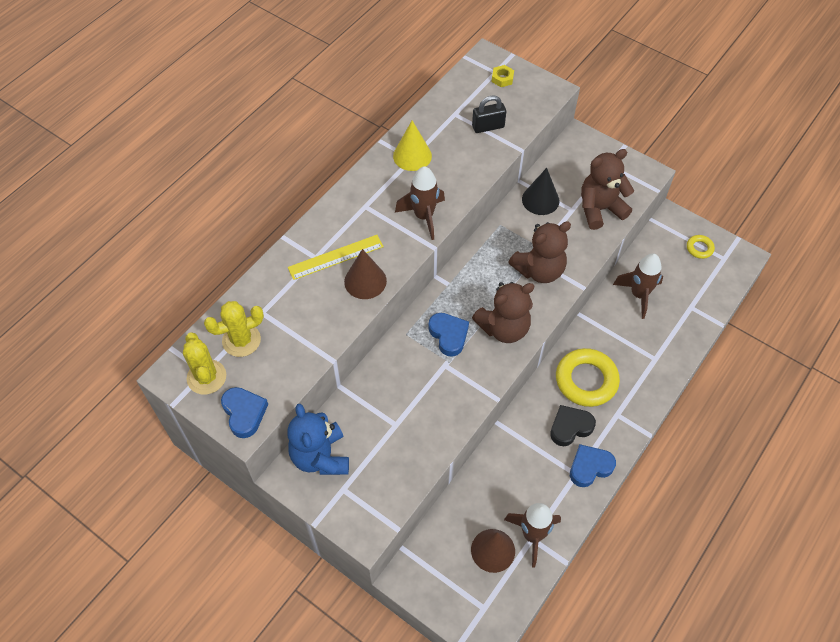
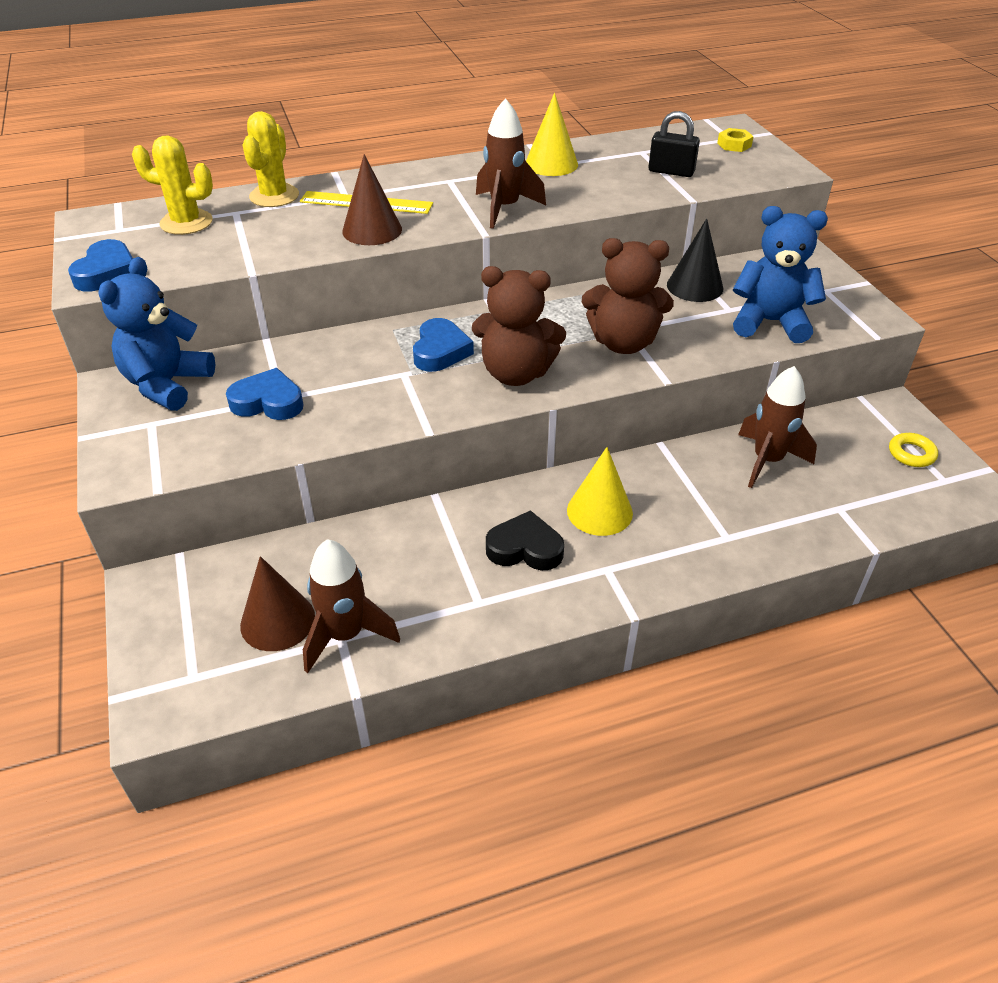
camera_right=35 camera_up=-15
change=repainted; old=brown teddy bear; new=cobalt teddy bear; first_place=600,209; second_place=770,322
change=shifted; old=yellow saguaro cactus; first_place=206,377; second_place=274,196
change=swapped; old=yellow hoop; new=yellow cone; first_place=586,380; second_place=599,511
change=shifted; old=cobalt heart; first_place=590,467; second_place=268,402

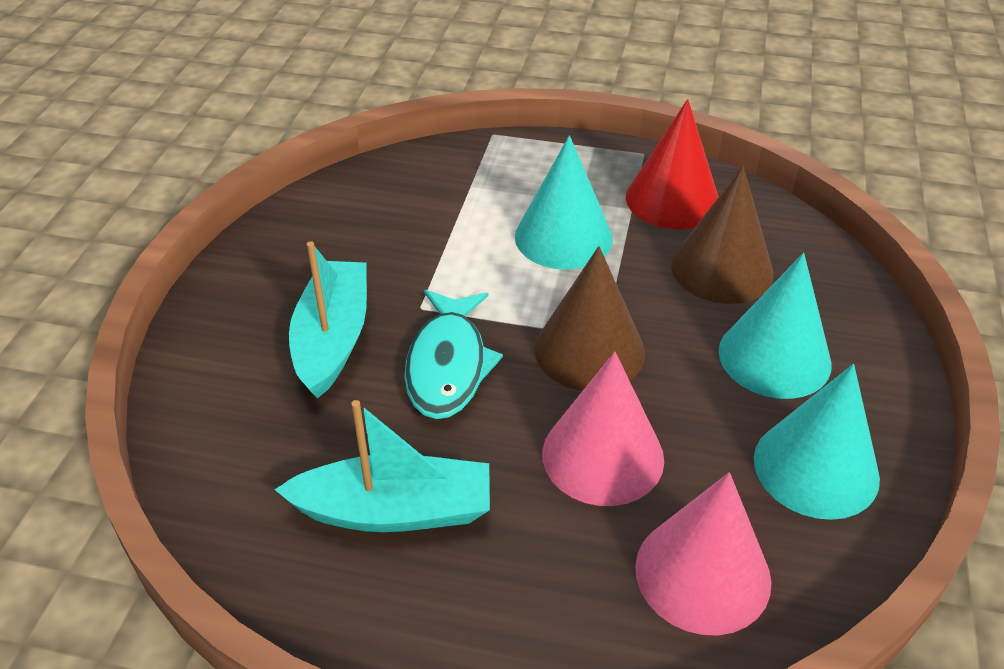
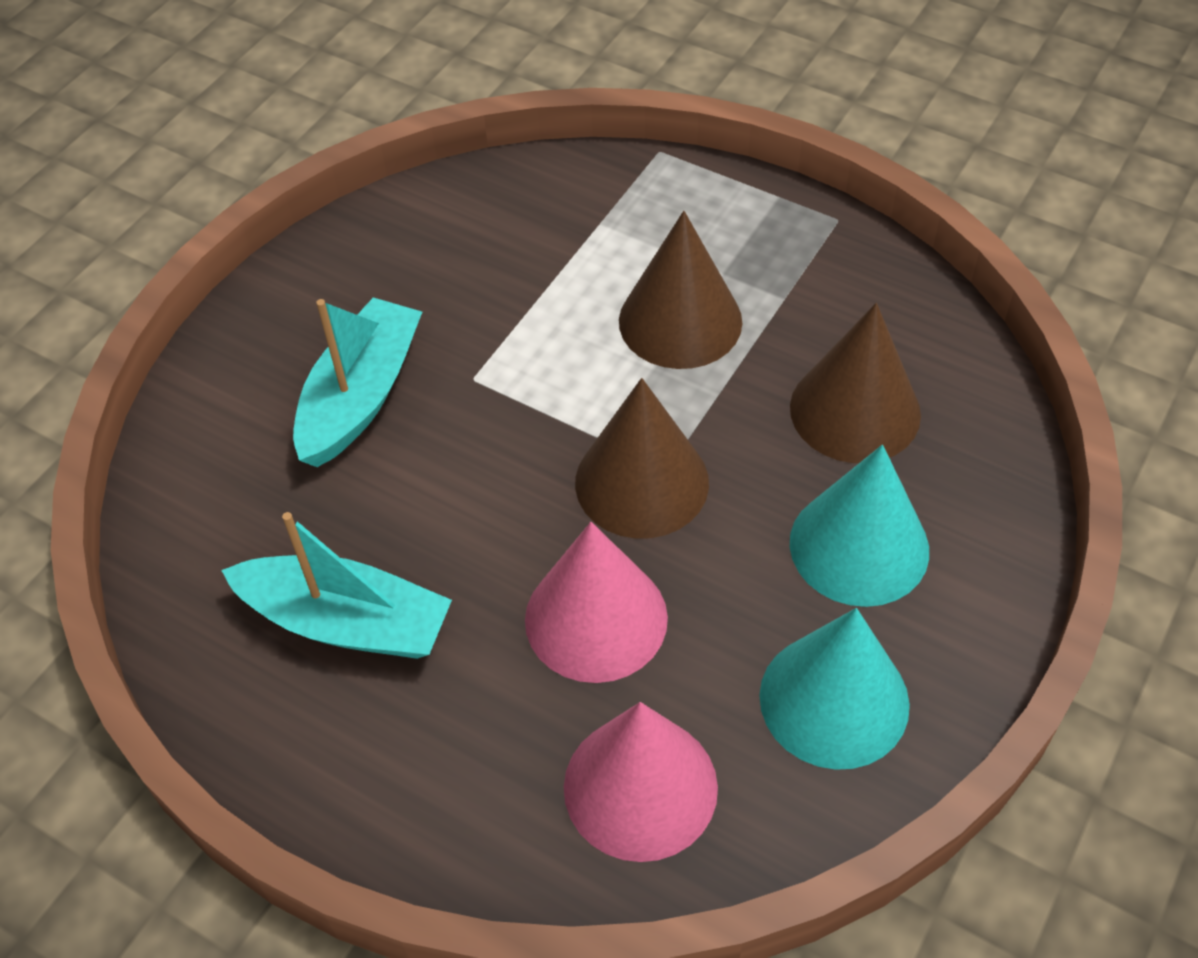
camera_right=20 camera_up=10
change=gone; old=crimson cone; first_place=672,199
change=repainted; old=teal cone; new=brown cone; first_place=563,237; second_place=680,321
change=gone; old=teal toy fish; first_place=448,365

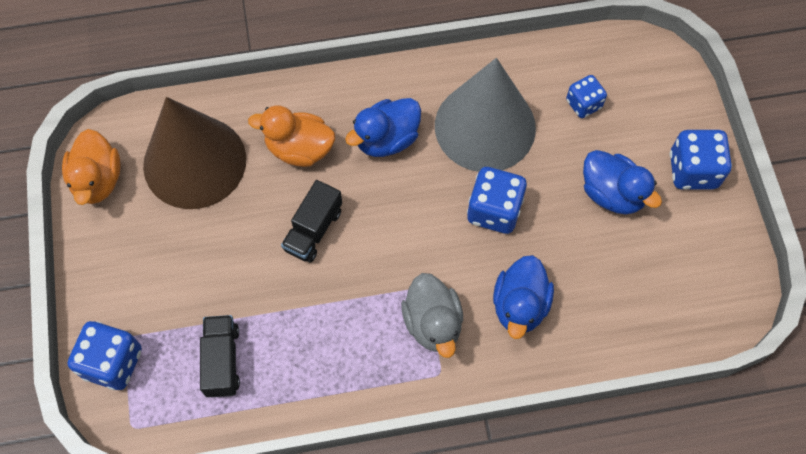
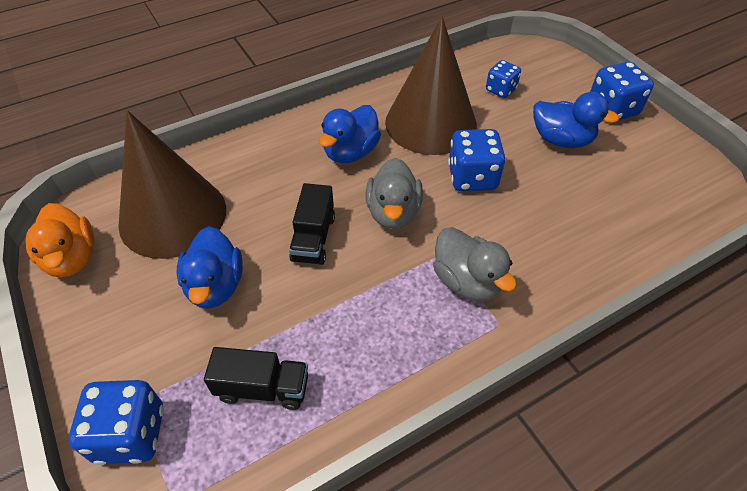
camera_right=-20 camera_up=-15
change=repainted; old=ash-grey cone; new=brown cone; first_place=485,126; second_place=430,123
change=gone; old=orange rubber duck; first_place=299,149
change=shifted; old=cobalt rubber duck; first_place=520,306; second_place=215,286
change=rotated; old=jet-black toy truck; first_place=222,361; second_place=263,388; degrees=120
change=new; new=ash-grey rubber duck; second_place=393,212

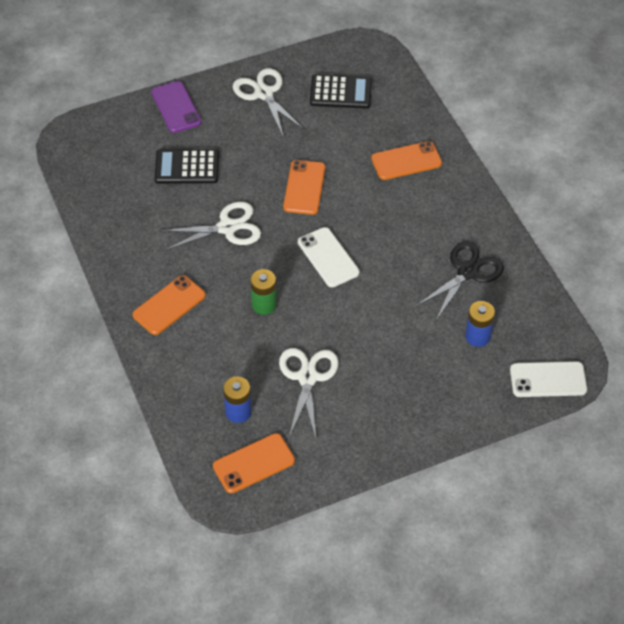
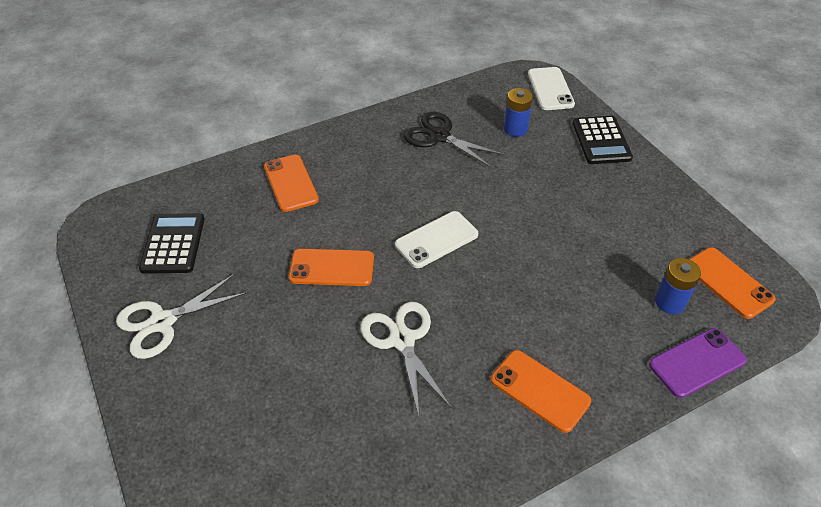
camera_right=-95 camera_up=-5
change=shifted; old=violet mobile phone; first_place=176,107; second_place=697,363
change=shifted; old=jet-black adding machine; first_place=187,167; second_place=601,140
change=gone; old=leaf-green battery; first_place=264,305
change=gone; old=white pair of scissors; first_place=307,377

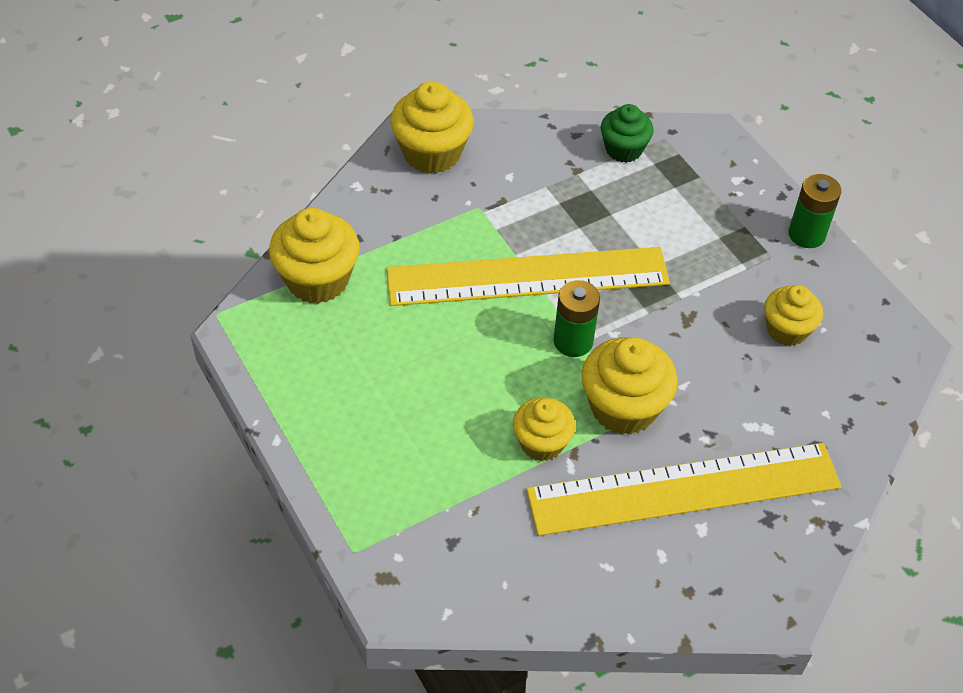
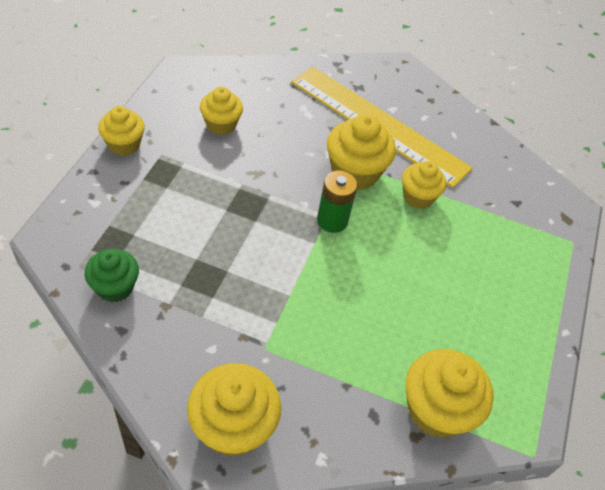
camera_right=-135 camera_up=0
change=swapped; old=leaf-green battery; new=yellow fairy cake; first_place=806,234; second_place=124,144
change=gone; old=yellow ruler; first_place=527,276

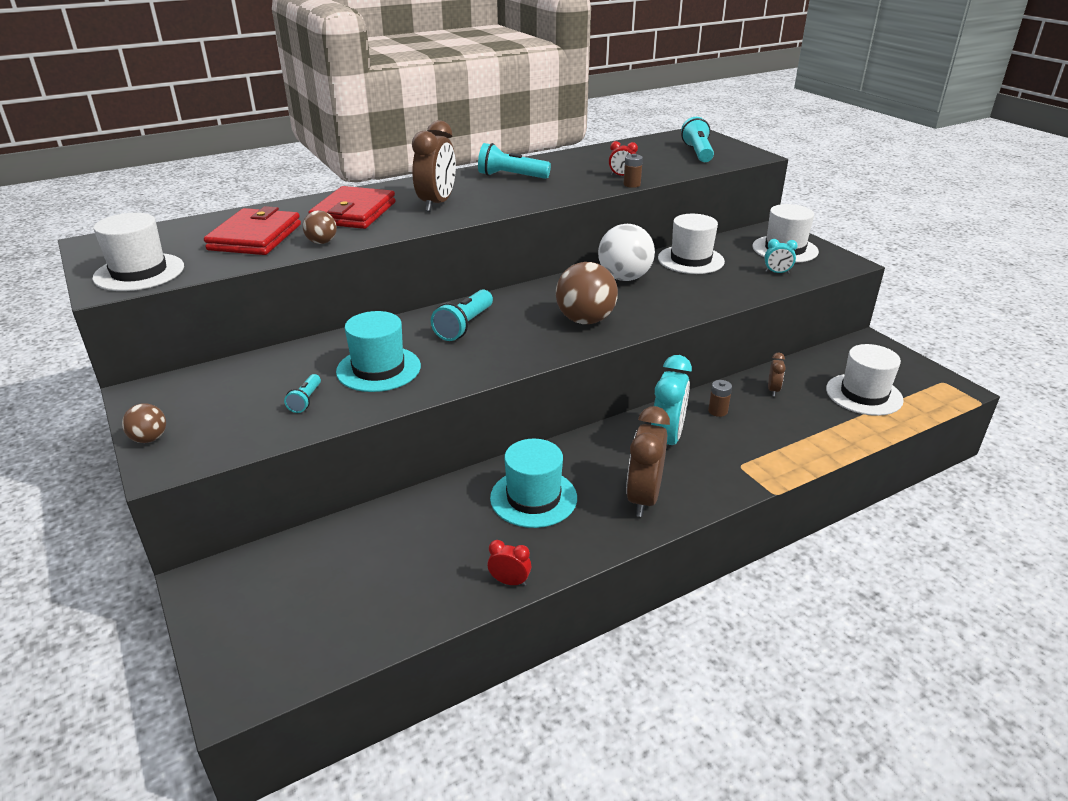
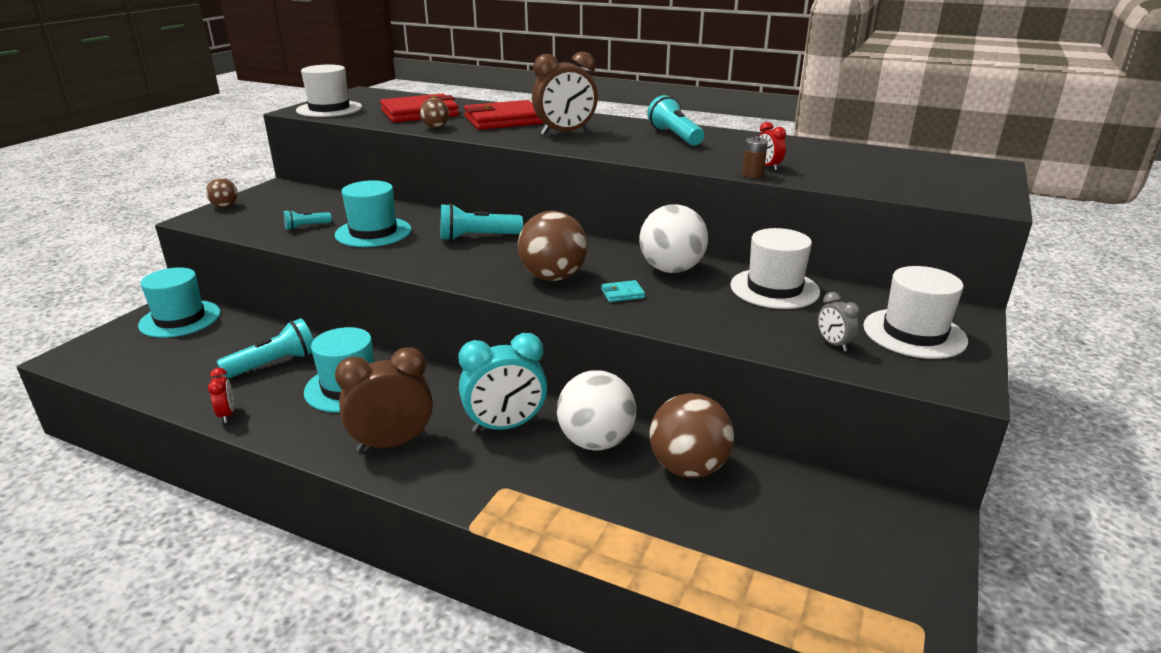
camera_right=55 camera_up=-5
change=shifted; old=teal torch; first_place=697,153; second_place=274,364
change=repainted; old=teal clock; new=ash-grey clock; first_place=777,273; second_place=833,344
change=gone; old=white tall hat; first_place=864,394
change=swapped; old=brown clock; new=brown ball; first_place=773,390; second_place=688,468
change=swapped; old=brown battery; new=white ball; first_place=717,411; second_place=596,441
change=new; new=teal tall hat; second_place=180,319
change=new; new=teal billfold; second_place=622,294

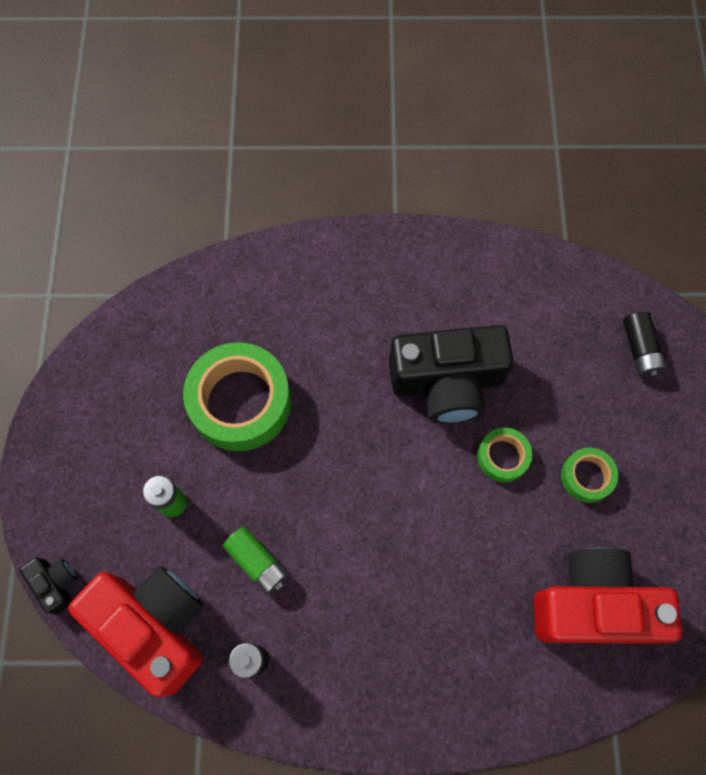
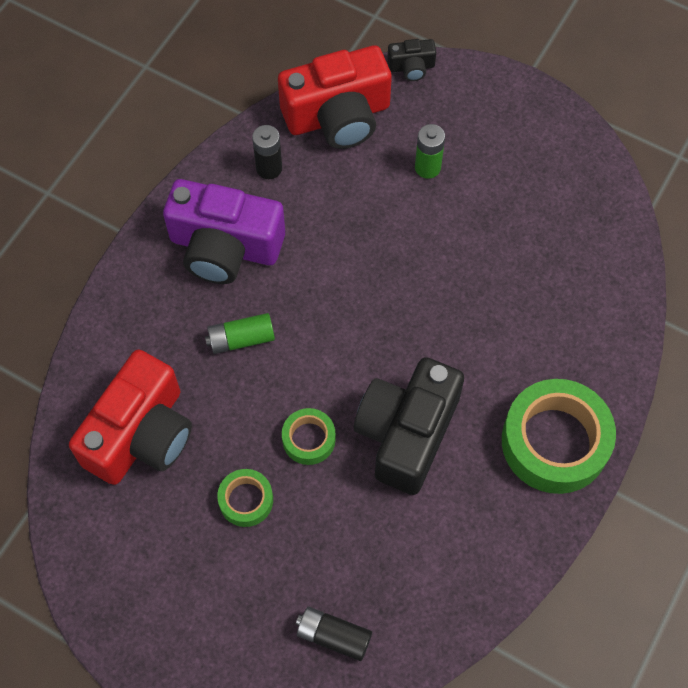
camera_right=120 camera_up=-5
change=shifted; old=leaf-green roll of tape; first_place=240,402; second_place=555,442
change=shifted; old=leaf-green battery; first_place=257,562; second_place=241,339
change=new; new=violet compact camera; second_place=225,247

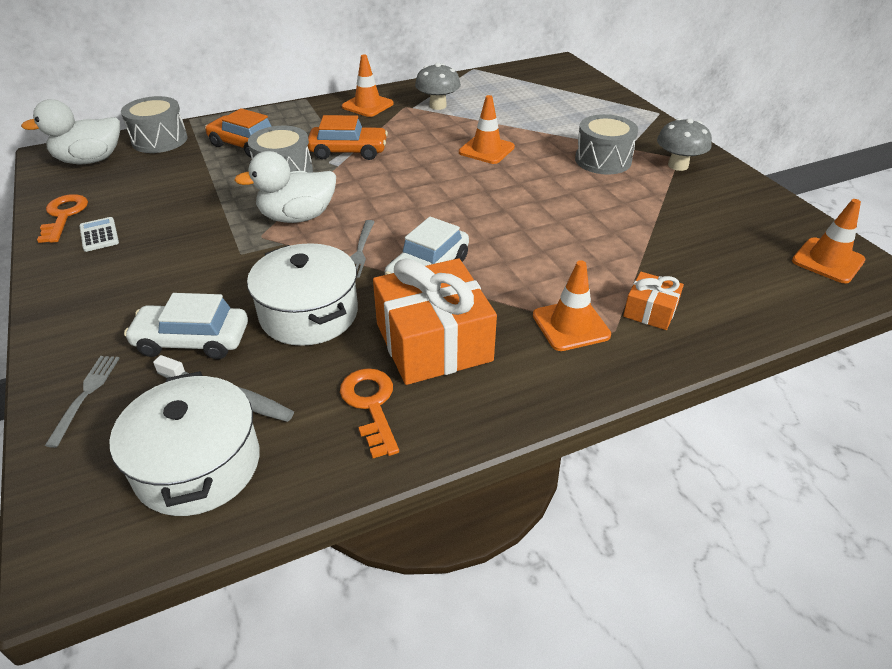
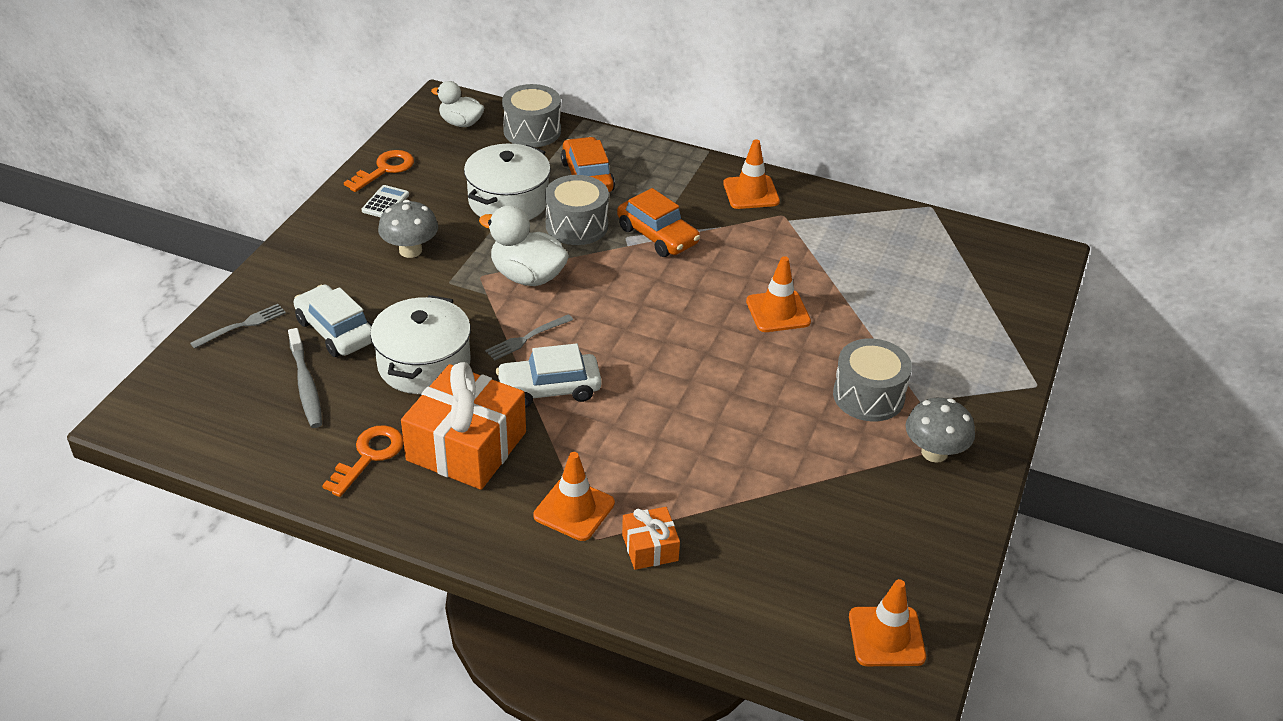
camera_right=45 camera_up=0
change=shifted; old=ash-grey fungus; first_place=438,106; second_place=410,250
change=scaled; old=white rubber duck; first_place=90,160; second_place=461,123; factor=0.66
change=shifted; old=white pot; first_place=198,465; second_place=508,201

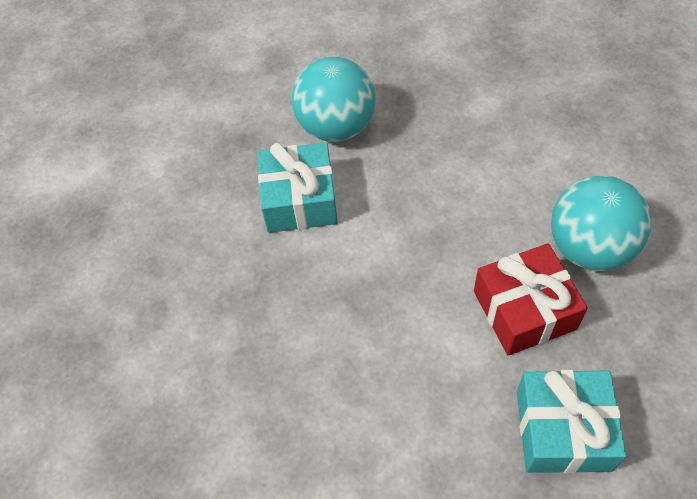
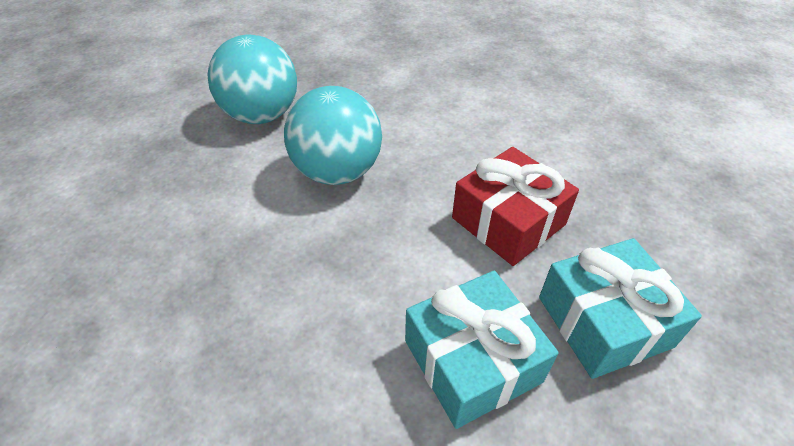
camera_right=-25 camera_up=-10
change=shifted; old=teal gift; first_place=300,200; second_place=472,361
change=shifted; old=teal ball; first_place=589,248; second_place=337,172

